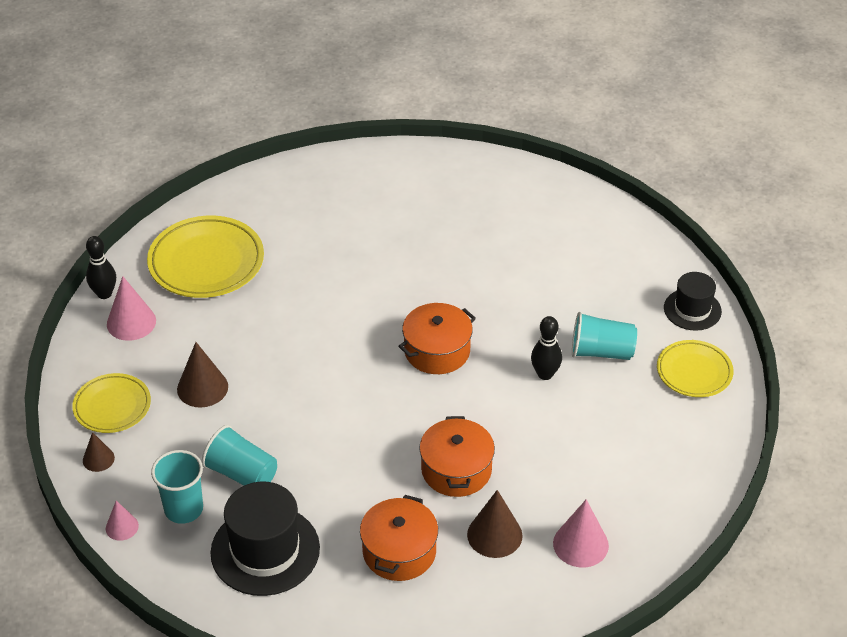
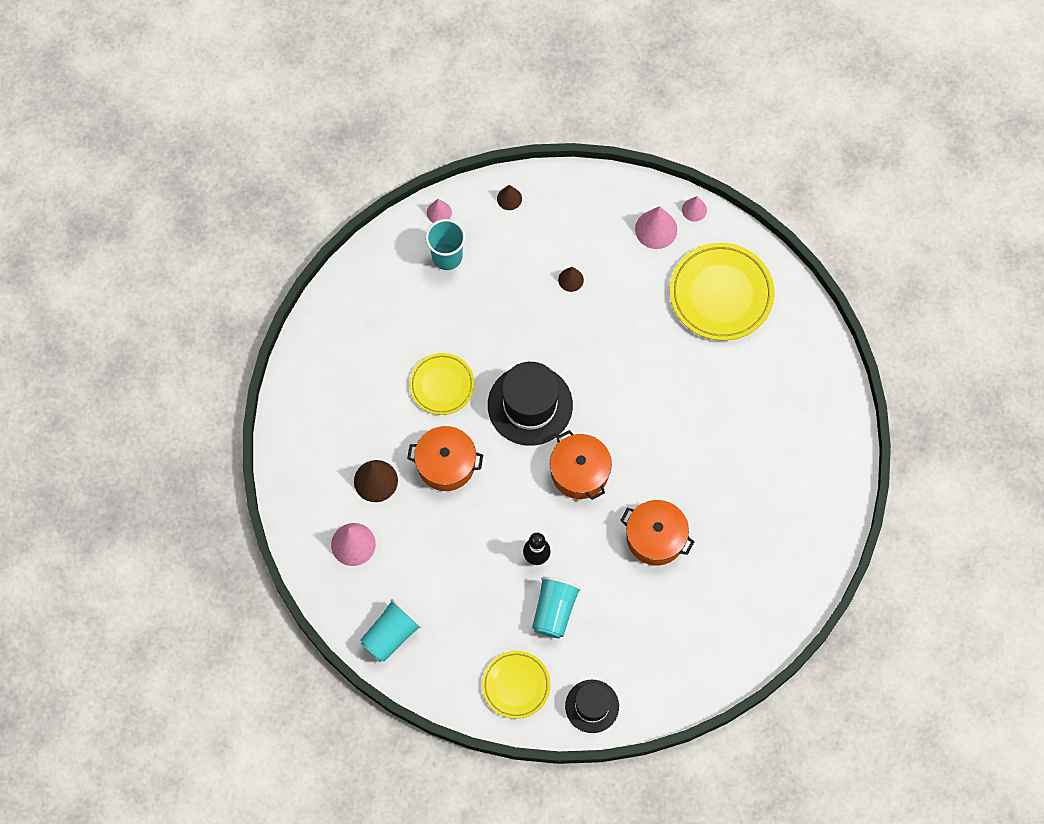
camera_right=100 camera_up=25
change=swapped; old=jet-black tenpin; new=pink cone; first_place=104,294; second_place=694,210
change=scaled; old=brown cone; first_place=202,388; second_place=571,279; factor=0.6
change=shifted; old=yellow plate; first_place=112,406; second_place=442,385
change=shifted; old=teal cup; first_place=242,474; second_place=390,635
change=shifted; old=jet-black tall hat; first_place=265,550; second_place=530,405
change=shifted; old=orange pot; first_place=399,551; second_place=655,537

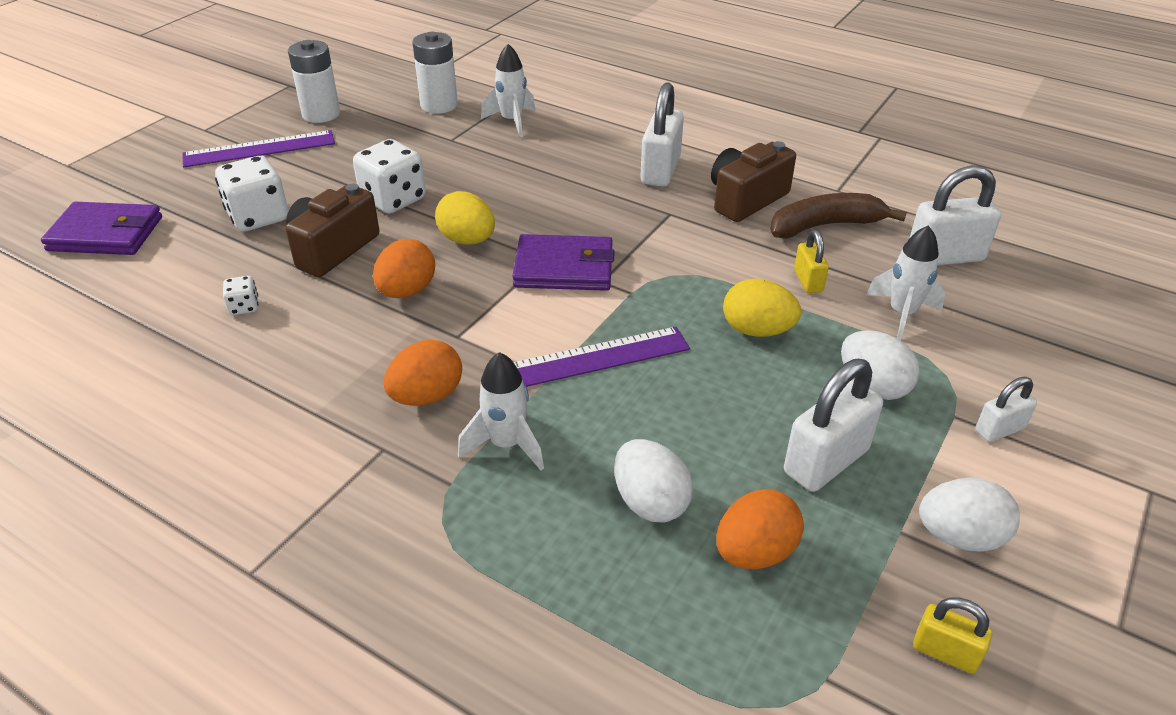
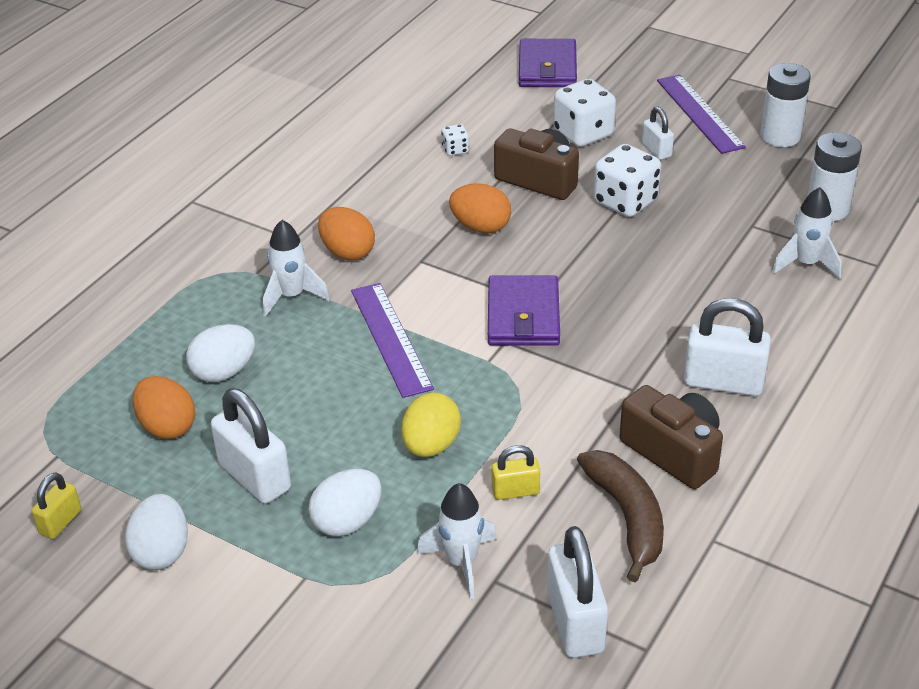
camera_right=90 camera_up=0
change=gone; old=yellow egg; first_place=467,240
change=shifted; old=white lock; first_place=999,429; second_place=656,150

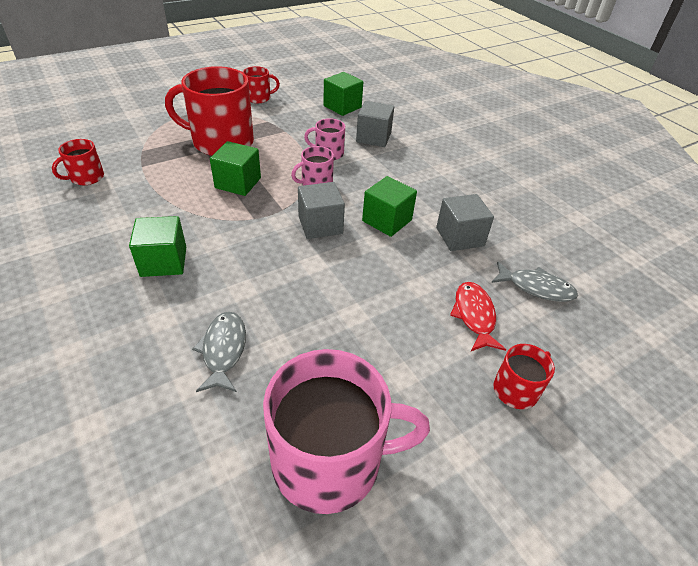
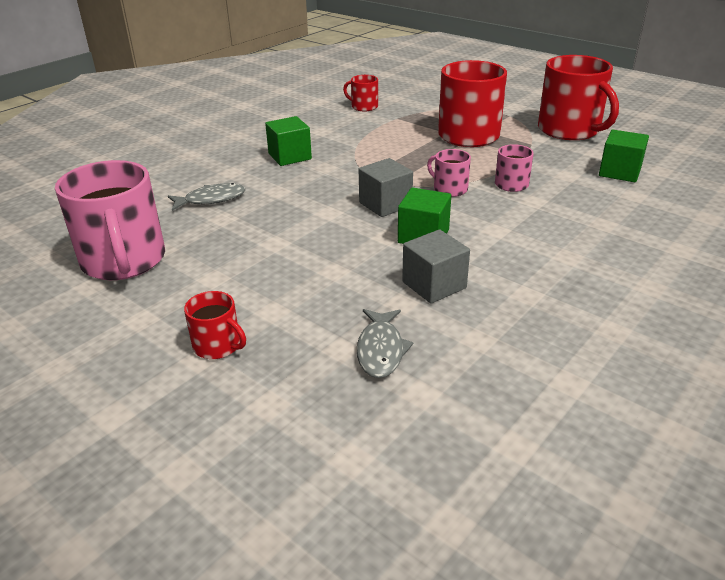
camera_right=75 camera_up=-10
change=scaled; old=crimson mug; first_place=258,98; second_place=569,130; factor=2.1
change=gone; old=ash-grey cube; first_place=373,137
change=gone; old=leaf-green cube; first_place=238,183
change=gone; old=crimson toy fish; first_place=474,316

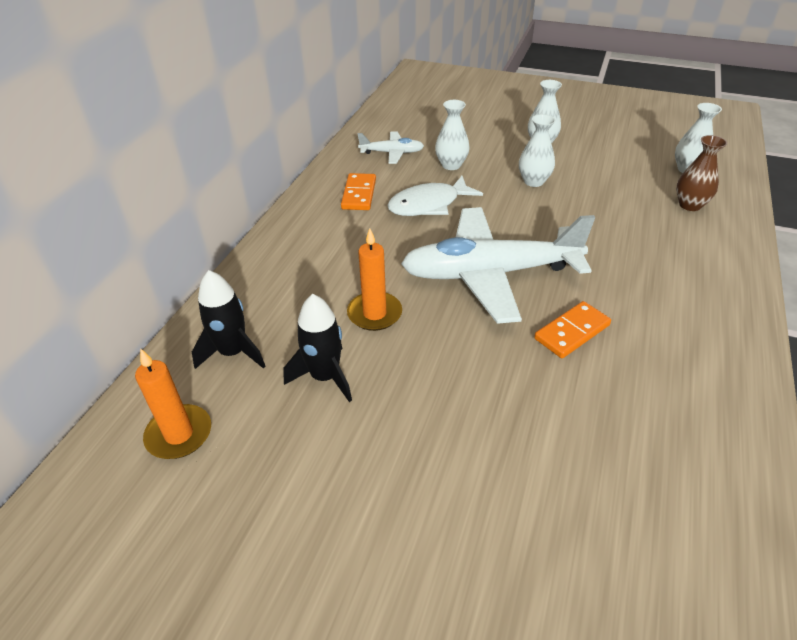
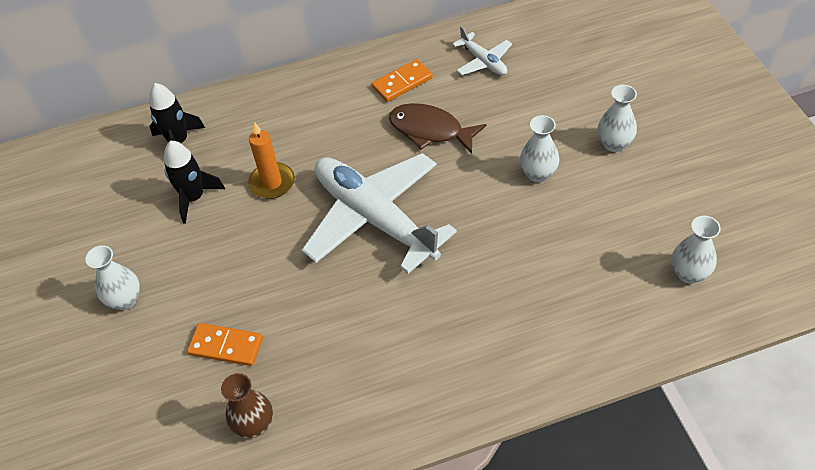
camera_right=55 camera_up=10
change=shifted; old=white flower vase; first_place=451,165; second_place=125,300
change=shifted; old=brown flower vase; first_place=690,205; second_place=254,425
change=repainted; old=white toy fish; new=brown toy fish; first_place=428,204; second_place=430,130
change=shifted; old=orange domino; first_place=572,332; second_place=226,346
change=gone; old=orange candle; first_place=179,434

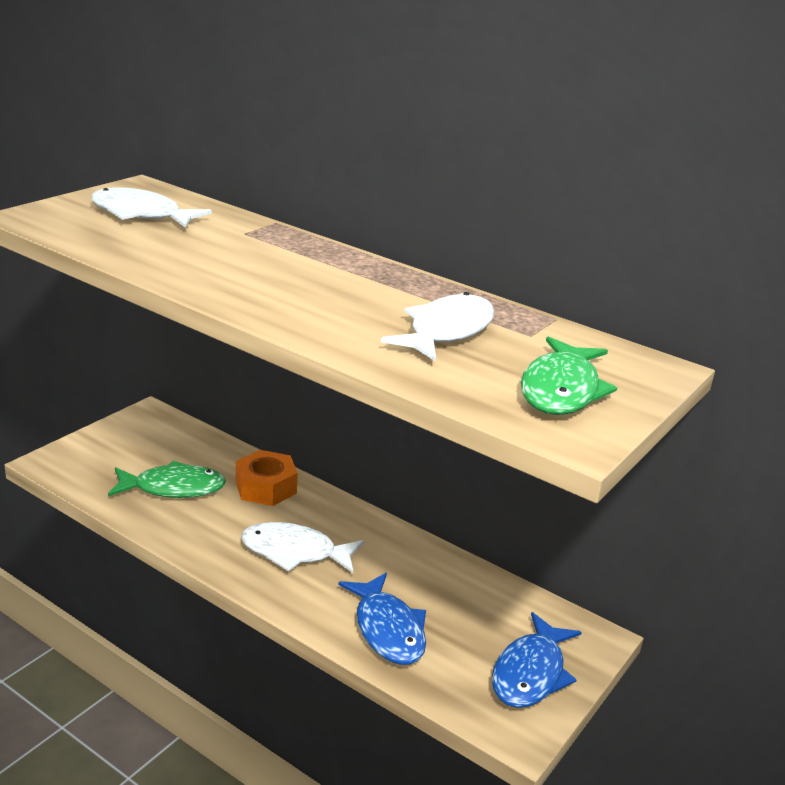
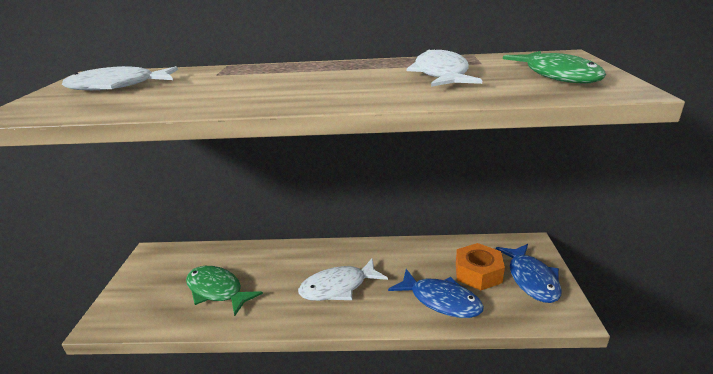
camera_right=-30 camera_up=0
change=shifted; old=orange hex nut; first_place=266,487; second_place=478,273
change=rotated; old=leaf-green toy fish; first_place=173,488; second_place=217,290; degrees=-105

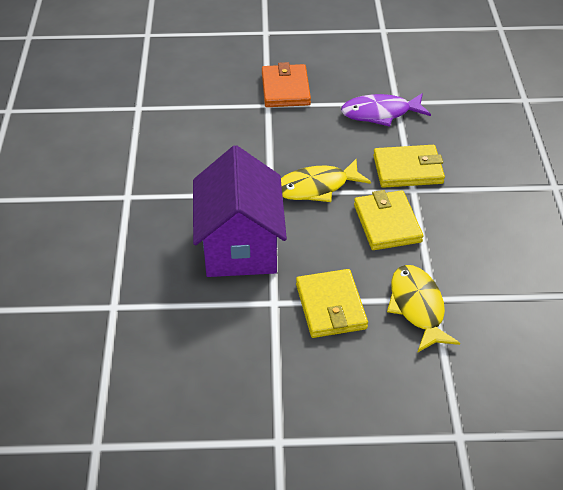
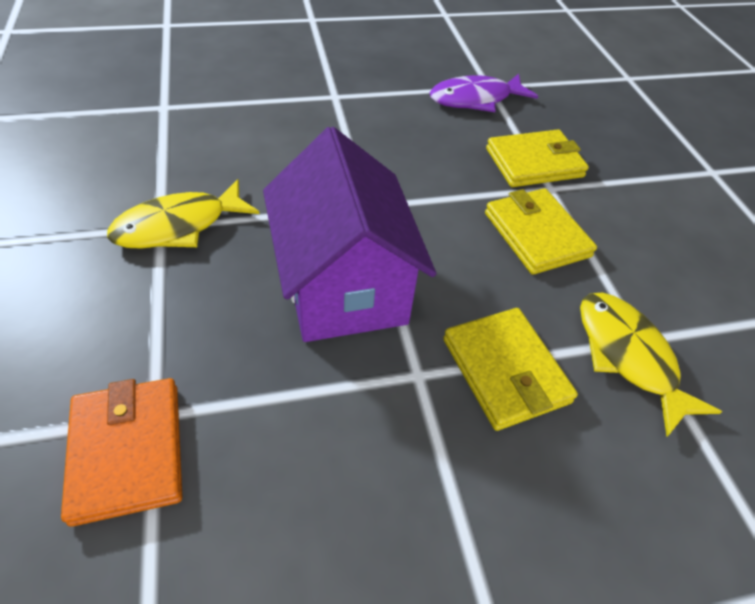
camera_right=-15 camera_up=5
change=shifted; old=orange billfold; first_place=285,89; second_place=127,451
change=shifted; old=yellow toy fish; first_place=316,187; second_place=178,226

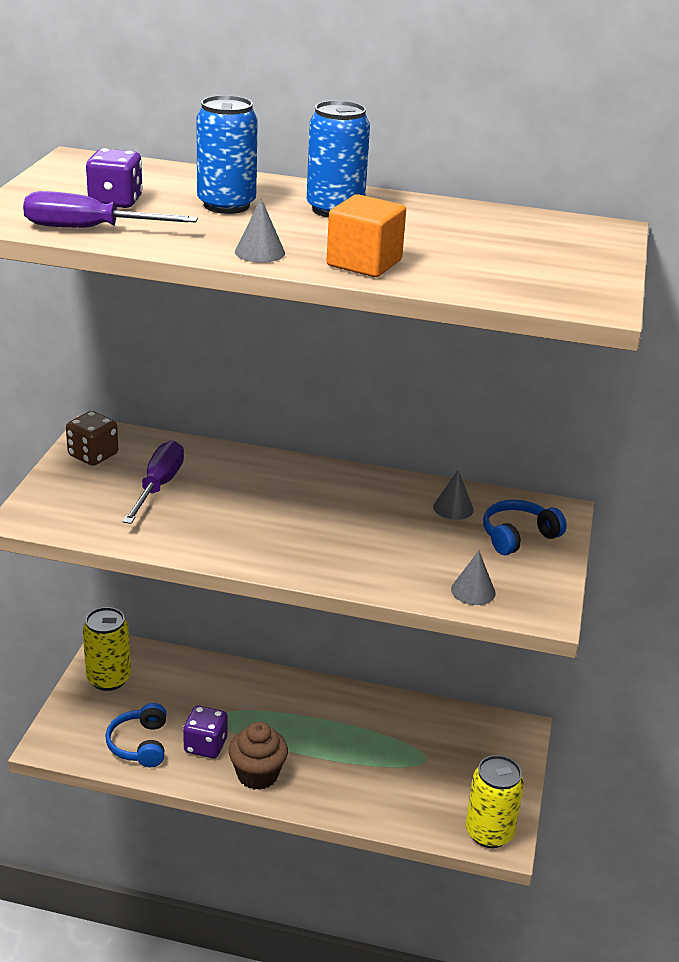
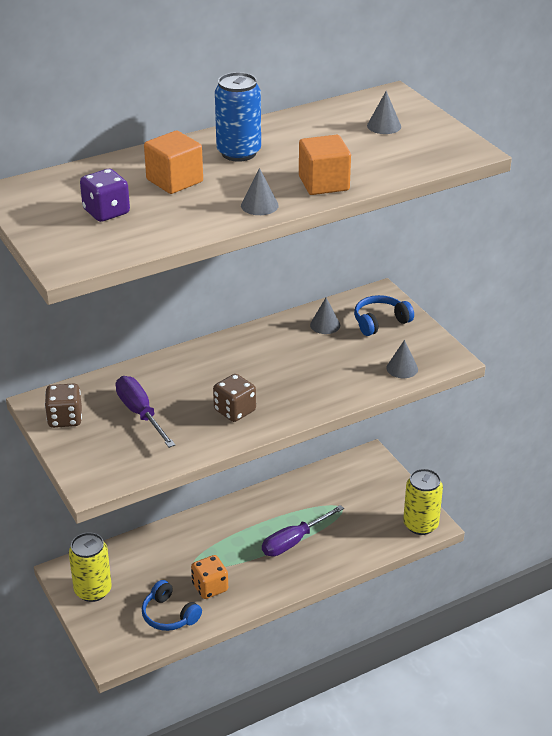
camera_right=-40 camera_up=5
change=swapped; old=cobalt soda can; new=orange cube; first_place=226,205; second_place=174,181
change=shifted; old=violet screwdriver; first_place=89,229; second_place=294,541
change=rotated; old=cobalt headphones; first_place=518,536; second_place=380,322; degrees=45
change=repainted; old=violet die; new=orange die; first_place=205,745; second_place=210,587
change=gone; old=brown fairy cake; first_place=257,775
change=new; new=ash-grey cone; second_place=384,126
change=new; new=brown die; second_place=235,411

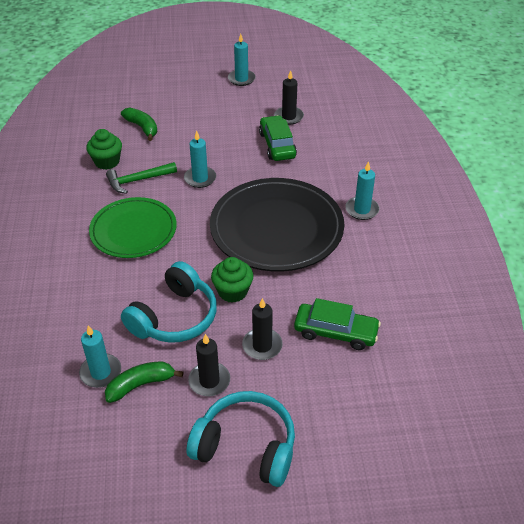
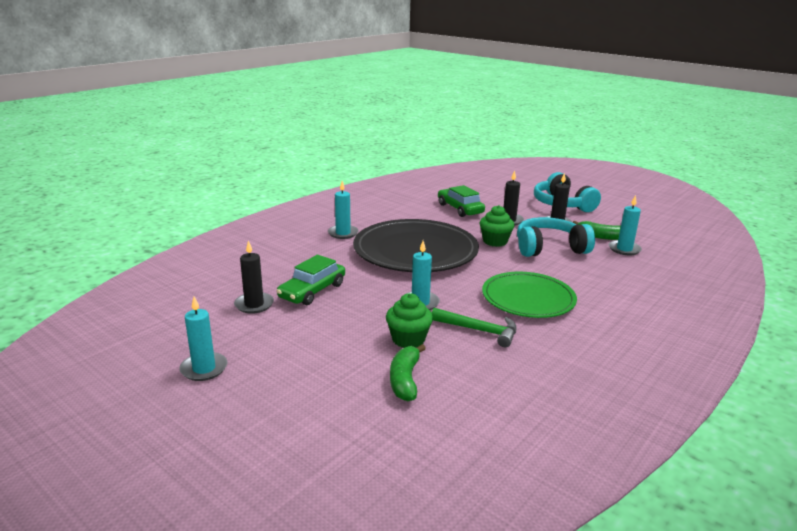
camera_right=-135 camera_up=-20
change=shifted; old=leaf-green fairy cake; first_place=107,162; second_place=408,339

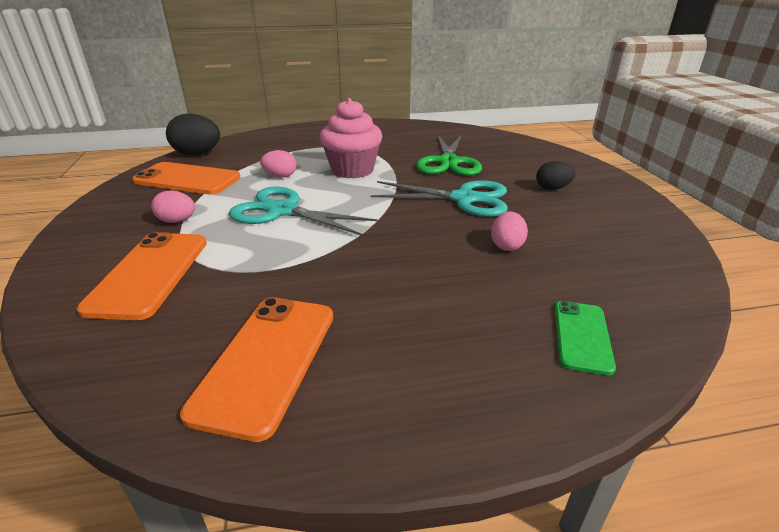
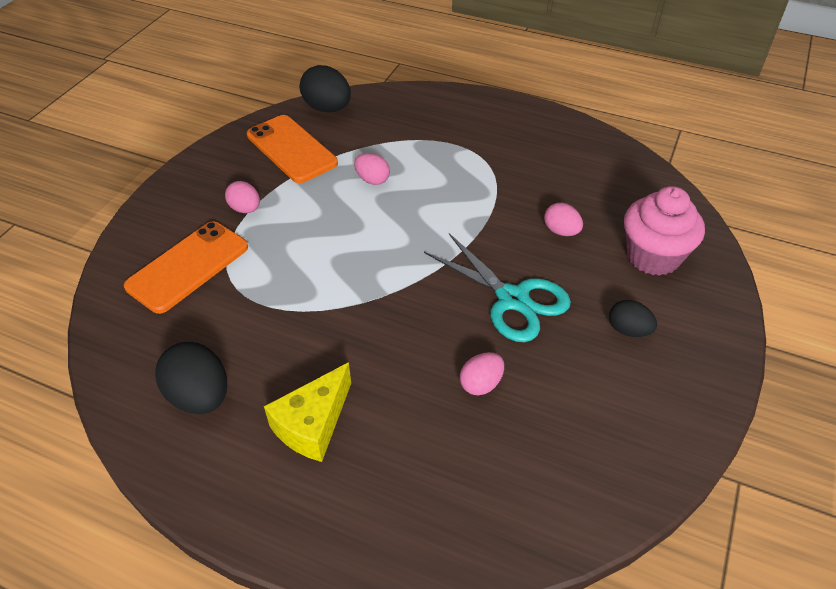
camera_right=35 camera_up=15
change=shifted; old=pink fairy cake; first_place=352,170; second_place=653,256
change=swapped; old=leaf-green pair of scissors; new=pink egg; first_place=448,162; second_place=561,231
change=gone; old=teal pair of scissors; first_place=282,211
change=swapped; old=orange mobile phone; new=jet-black egg; first_place=267,361; second_place=200,396
change=gone; old=leaf-green mobile phone; first_place=582,336
change=new; new=yellow piece of cheese; second_place=312,424

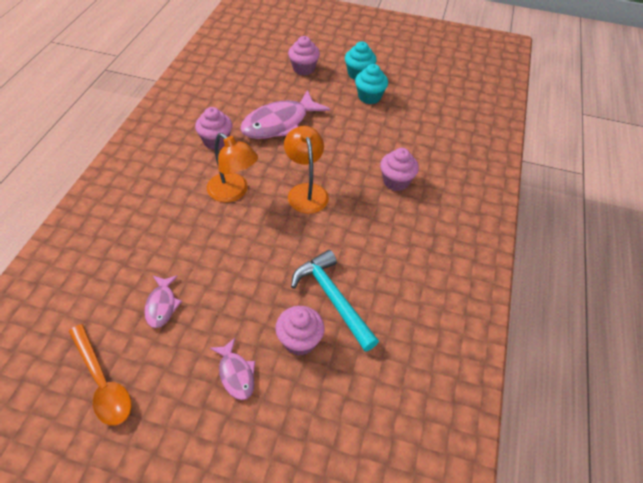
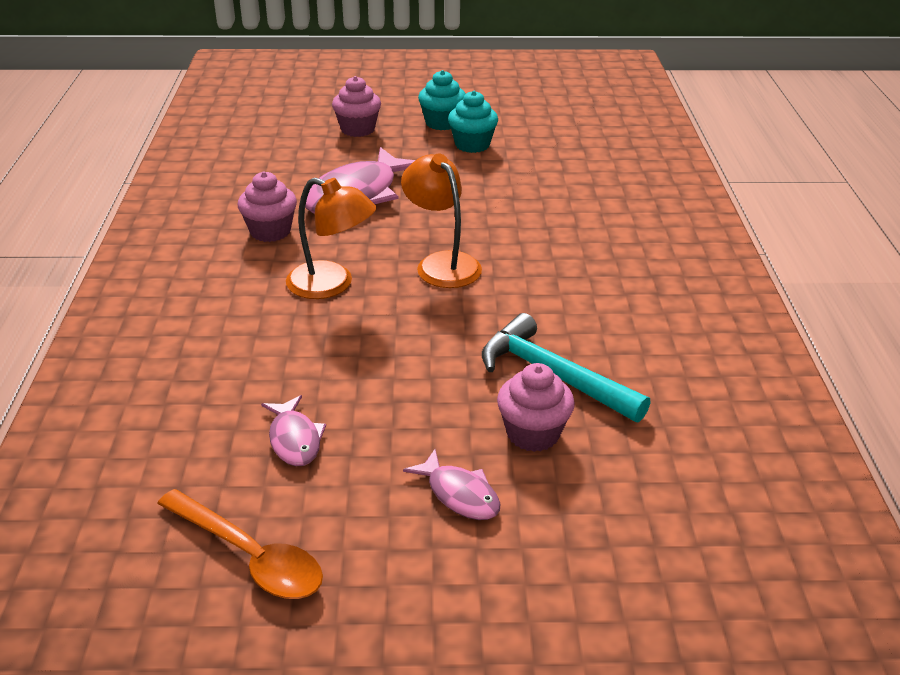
camera_right=-15 camera_up=-15
change=gone; old=pink fairy cake; first_place=396,181

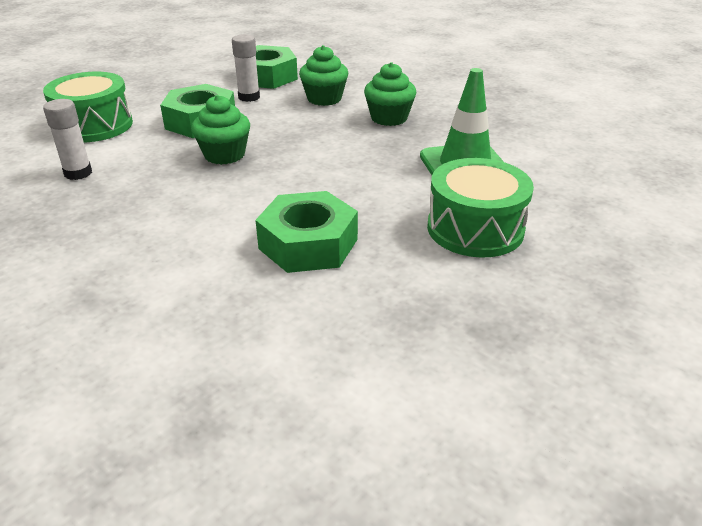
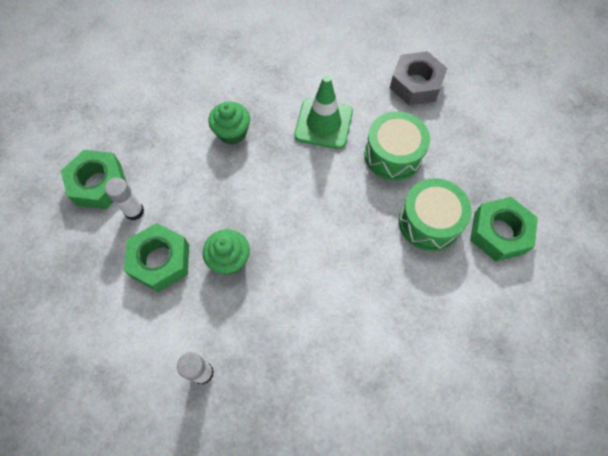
camera_right=-65 camera_up=30
change=gone; old=leaf-green fairy cake; first_place=324,99
change=shifted; old=leaf-green snare drum; first_place=94,125; second_place=429,222
change=shifted; old=leaf-green hex nut; first_place=308,244; second_place=499,233
change=new; new=ash-grey hex nut; second_place=415,84

